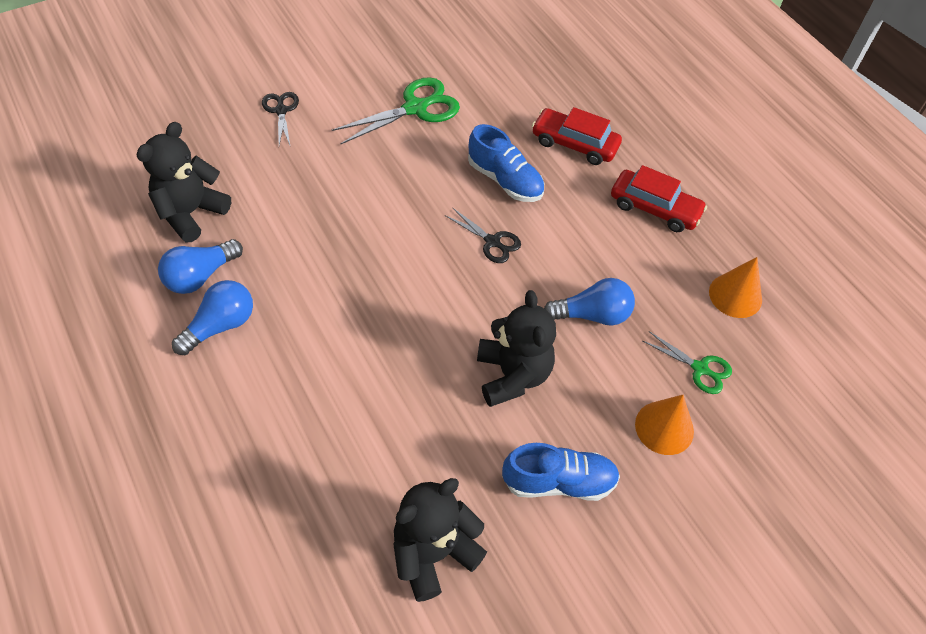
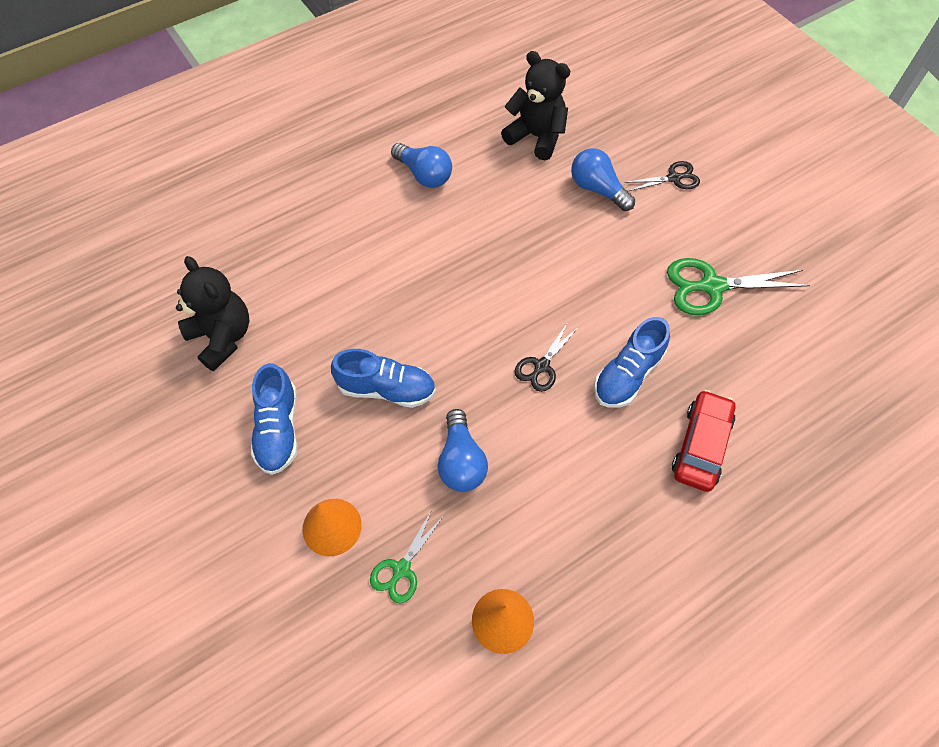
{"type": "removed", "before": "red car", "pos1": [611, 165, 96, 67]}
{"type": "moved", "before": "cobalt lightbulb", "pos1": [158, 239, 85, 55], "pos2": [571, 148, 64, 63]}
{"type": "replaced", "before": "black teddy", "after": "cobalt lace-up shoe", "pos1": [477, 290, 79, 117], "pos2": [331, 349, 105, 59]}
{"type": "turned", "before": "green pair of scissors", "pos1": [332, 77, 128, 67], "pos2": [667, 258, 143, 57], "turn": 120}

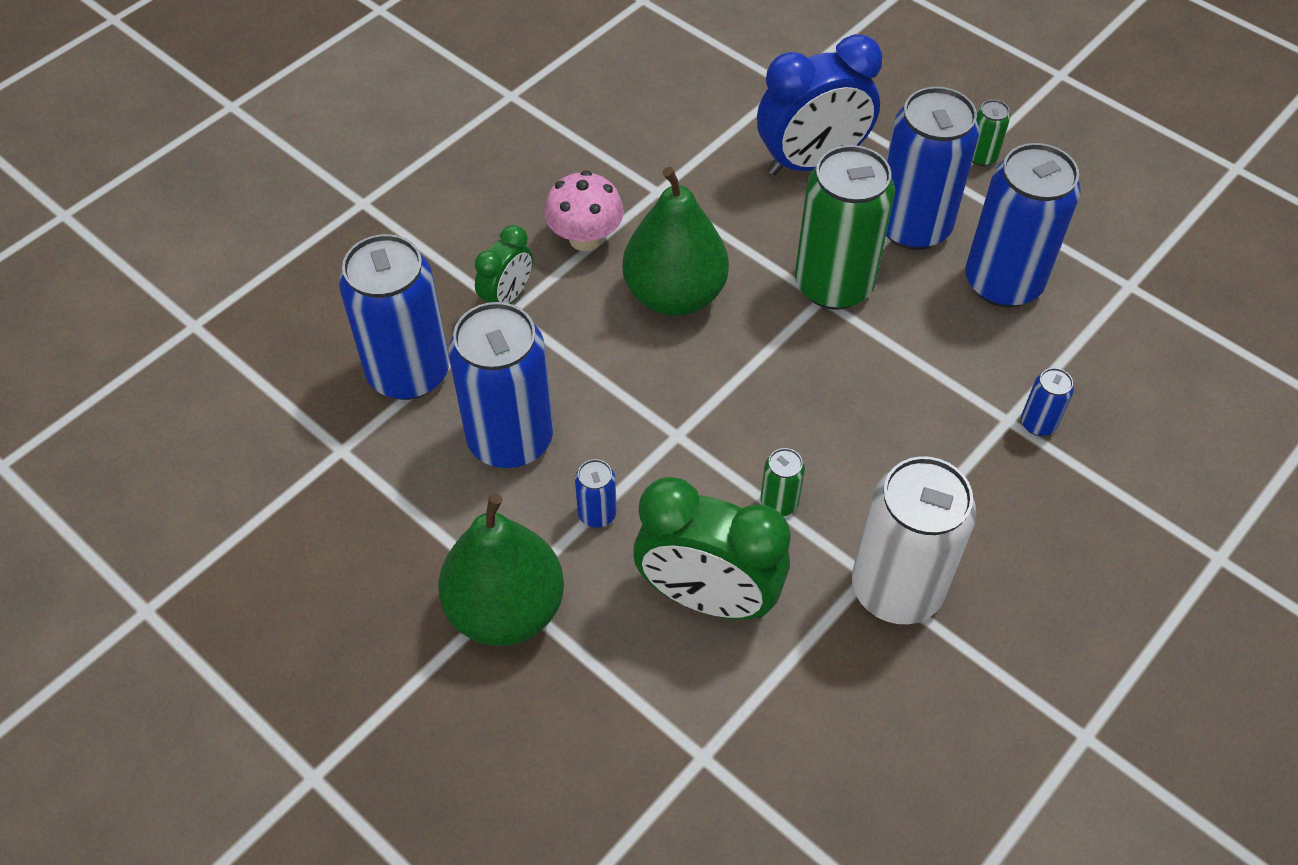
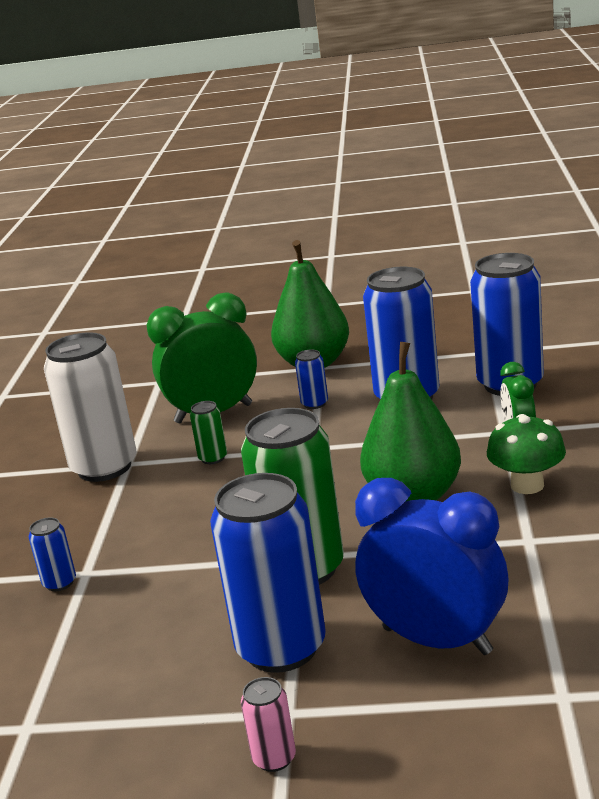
{"type": "removed", "before": "cobalt soda can", "pos1": [965, 143, 116, 164]}
{"type": "recoloured", "before": "pink fungus", "after": "green fungus", "pos1": [544, 170, 80, 81], "pos2": [487, 414, 79, 80]}
{"type": "recoloured", "before": "green soda can", "after": "pink soda can", "pos1": [972, 100, 38, 66], "pos2": [241, 677, 55, 95]}
{"type": "turned", "before": "cobalt bedside clock", "pos1": [757, 34, 125, 141], "pos2": [355, 478, 153, 177], "turn": 90}

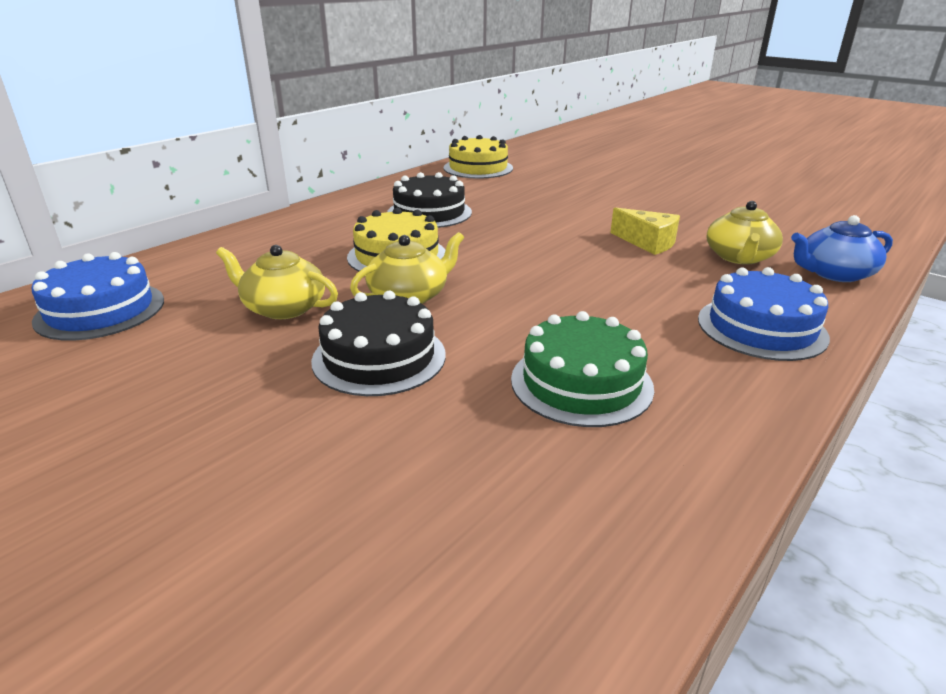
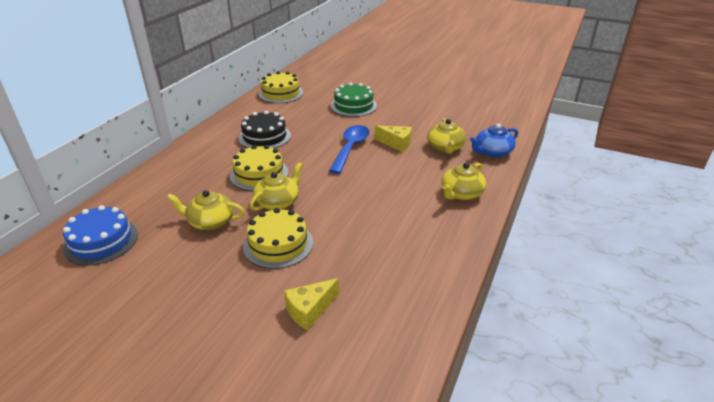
{"type": "added", "after": "yellow cheese", "pos2": [284, 278, 55, 53]}
{"type": "added", "after": "cobalt tablespoon", "pos2": [329, 125, 41, 49]}
{"type": "moved", "before": "green gateau", "pos1": [511, 311, 143, 116], "pos2": [330, 83, 47, 34]}
{"type": "replaced", "before": "cobalt gateau", "after": "yellow china teapot", "pos1": [698, 267, 132, 94], "pos2": [442, 163, 44, 37]}
{"type": "recoloured", "before": "black gateau", "after": "yellow gateau", "pos1": [311, 291, 135, 105], "pos2": [243, 208, 70, 61]}

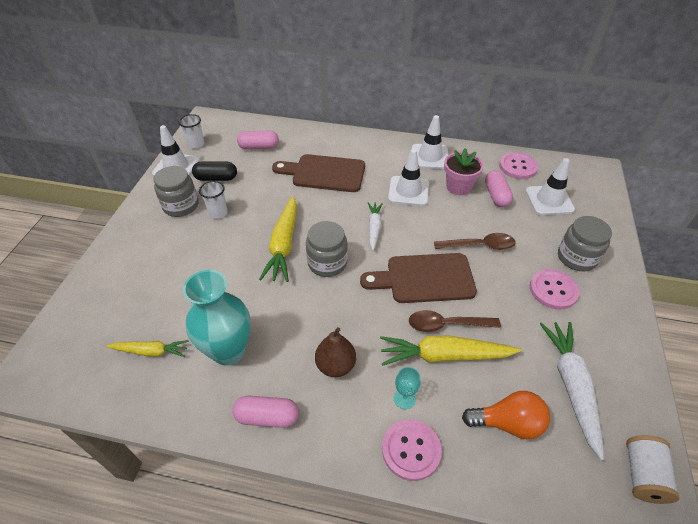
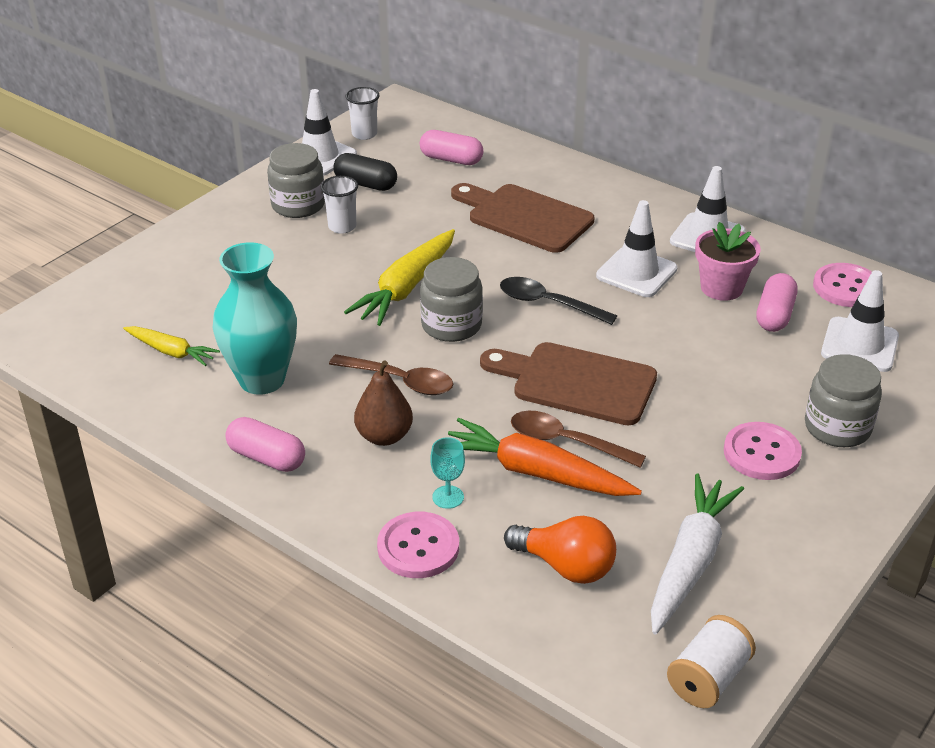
{"type": "moved", "before": "brown tablespoon", "pos1": [434, 233, 81, 17], "pos2": [329, 354, 124, 41]}
{"type": "replaced", "before": "pure white root vegetable", "after": "black tablespoon", "pos1": [368, 202, 15, 48], "pos2": [500, 277, 117, 48]}
{"type": "recoloured", "before": "yellow root vegetable", "after": "bright orange root vegetable", "pos1": [380, 335, 141, 31], "pos2": [448, 418, 194, 78]}

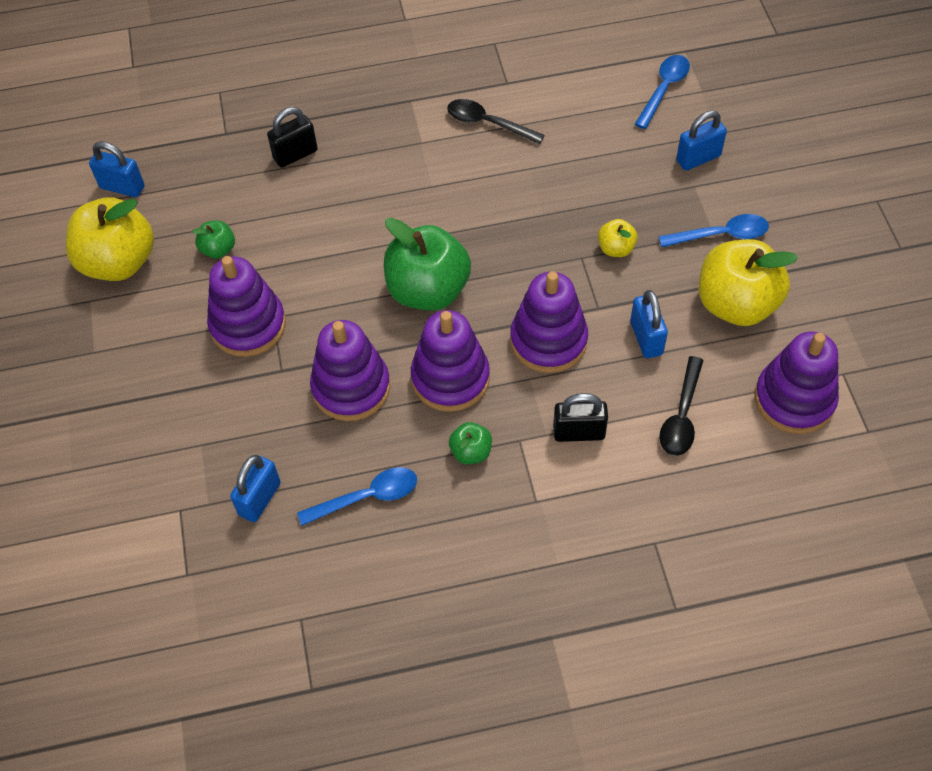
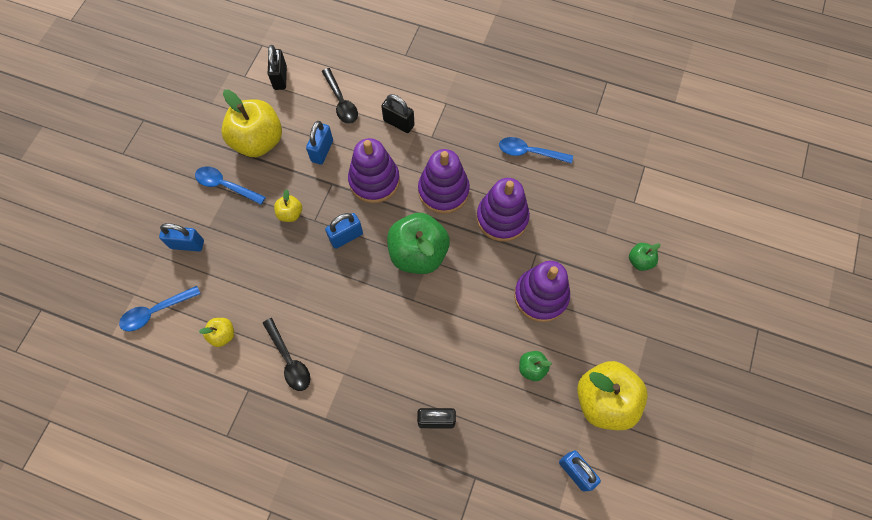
{"type": "added", "after": "yellow apple", "pos2": [199, 318, 35, 29]}
{"type": "moved", "before": "cobalt small lock", "pos1": [230, 455, 51, 67], "pos2": [325, 213, 38, 36]}
{"type": "moved", "before": "green apple", "pos1": [449, 422, 43, 42], "pos2": [629, 243, 31, 28]}
{"type": "replaced", "before": "violet stacking rings", "after": "black small lock", "pos1": [754, 331, 85, 103], "pos2": [268, 45, 19, 45]}
{"type": "turned", "before": "black tablespoon", "pos1": [659, 356, 45, 100], "pos2": [322, 68, 36, 56], "turn": 105}

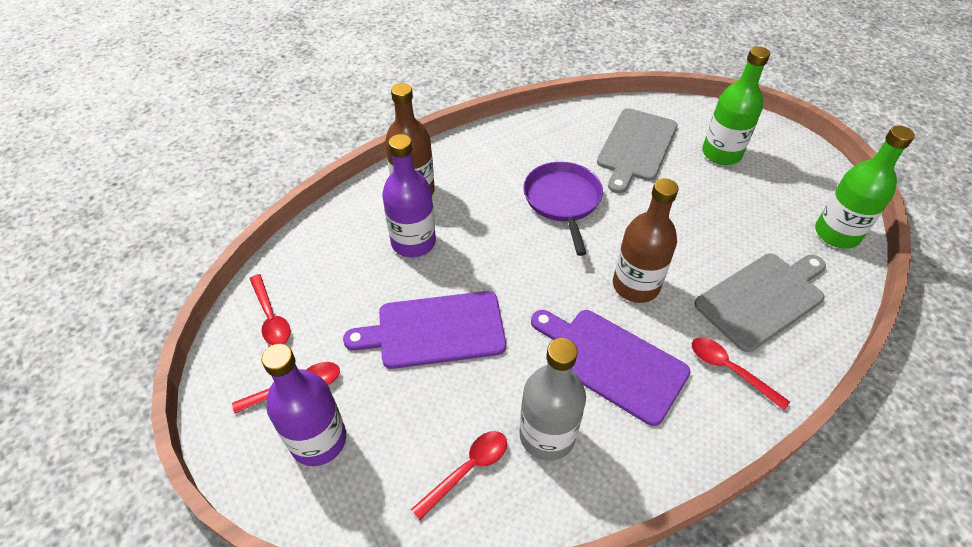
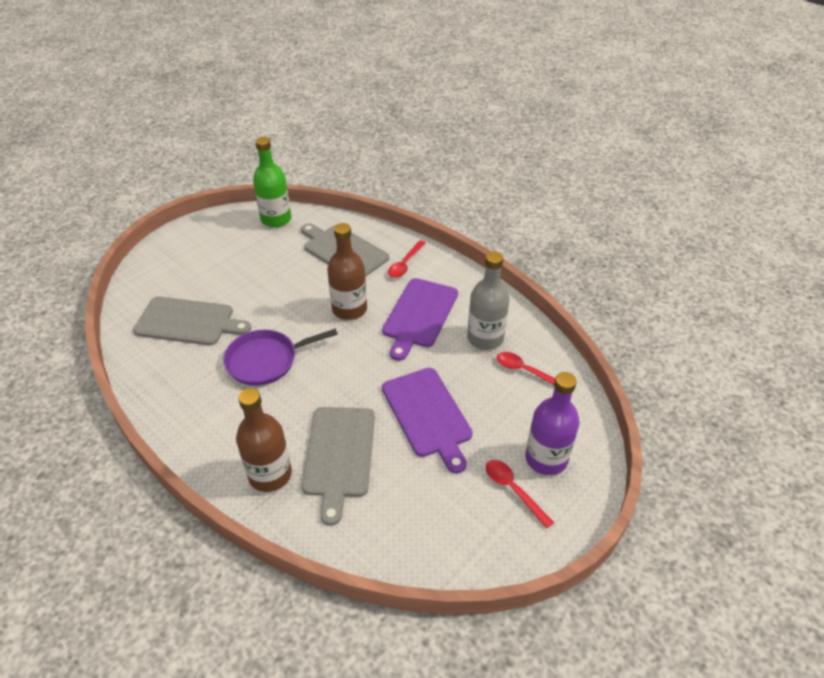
{"type": "removed", "before": "red tablespoon", "pos1": [250, 274, 41, 71]}
{"type": "removed", "before": "green drink bottle", "pos1": [702, 46, 68, 119]}
{"type": "replaced", "before": "violet drink bottle", "after": "gray chopping board", "pos1": [382, 134, 54, 123], "pos2": [302, 407, 73, 119]}

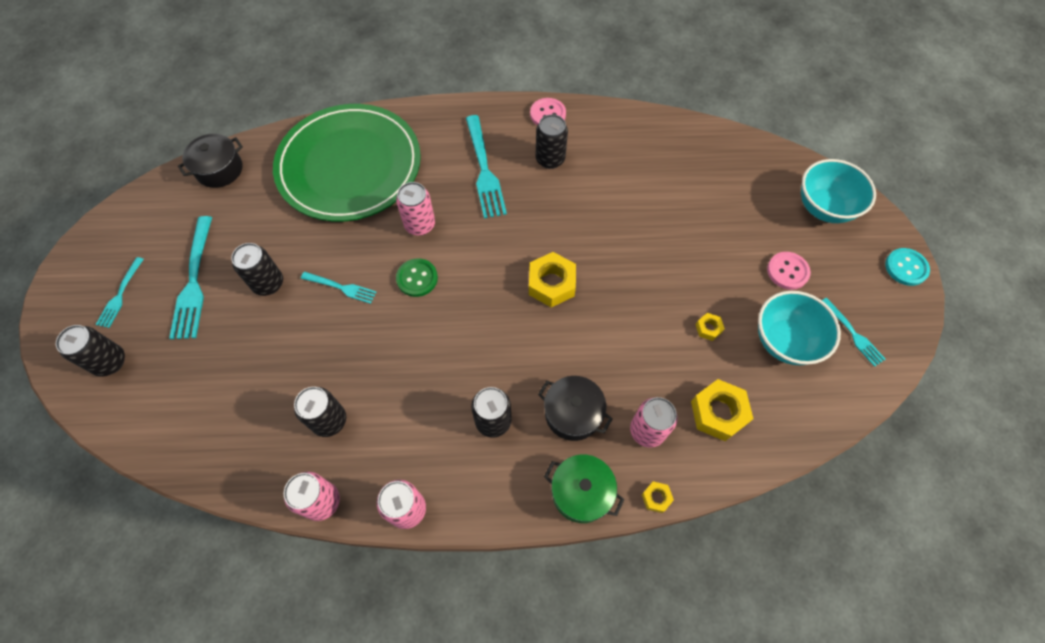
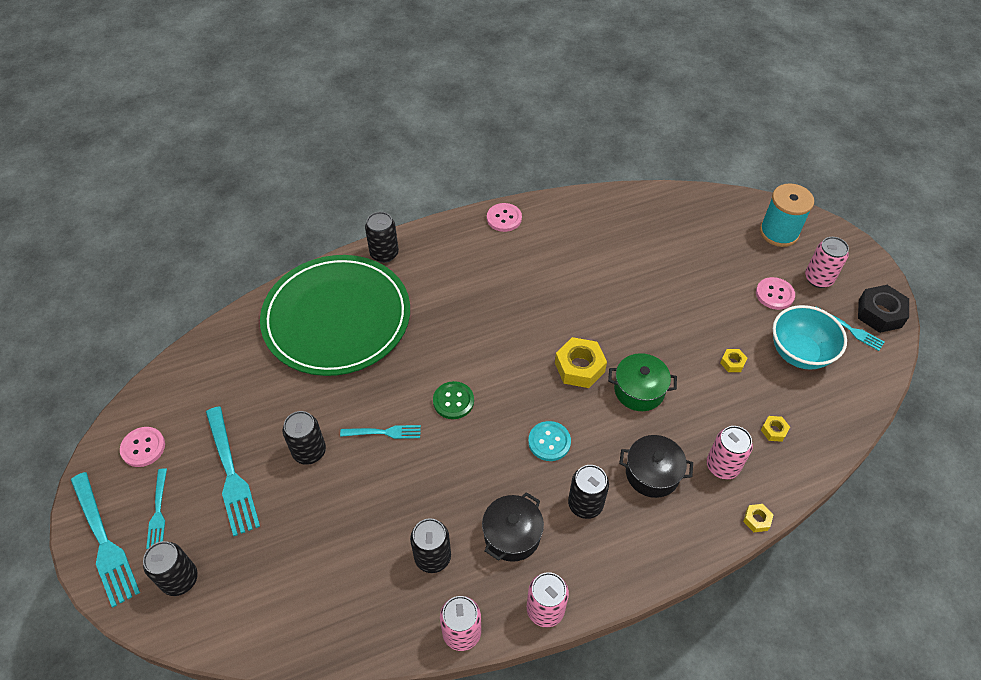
{"type": "added", "after": "pink sewing button", "pos2": [120, 427, 45, 40]}
{"type": "added", "after": "black hexagon nut", "pos2": [858, 285, 51, 48]}
{"type": "moved", "before": "black stockpot", "pos1": [178, 133, 65, 55], "pos2": [482, 492, 62, 70]}
{"type": "moved", "before": "pink soda can", "pos1": [396, 182, 39, 54], "pos2": [805, 237, 44, 51]}
{"type": "moved", "before": "teal fork", "pos1": [466, 115, 41, 103], "pos2": [71, 472, 69, 136]}
{"type": "moved", "before": "black soda can", "pos1": [536, 114, 32, 55], "pos2": [365, 212, 34, 51]}
{"type": "moved", "before": "green stockpot", "pos1": [544, 455, 81, 68], "pos2": [608, 353, 69, 58]}
{"type": "moved", "before": "teal sewing button", "pos1": [885, 248, 45, 38], "pos2": [528, 421, 43, 40]}
{"type": "replaced", "before": "teal serving bowl", "after": "teal spool", "pos1": [801, 159, 75, 64], "pos2": [760, 183, 54, 64]}
{"type": "resized", "before": "yellow hexagon nut", "pos1": [691, 379, 62, 62], "pos2": [761, 416, 29, 26], "scale": 0.5}

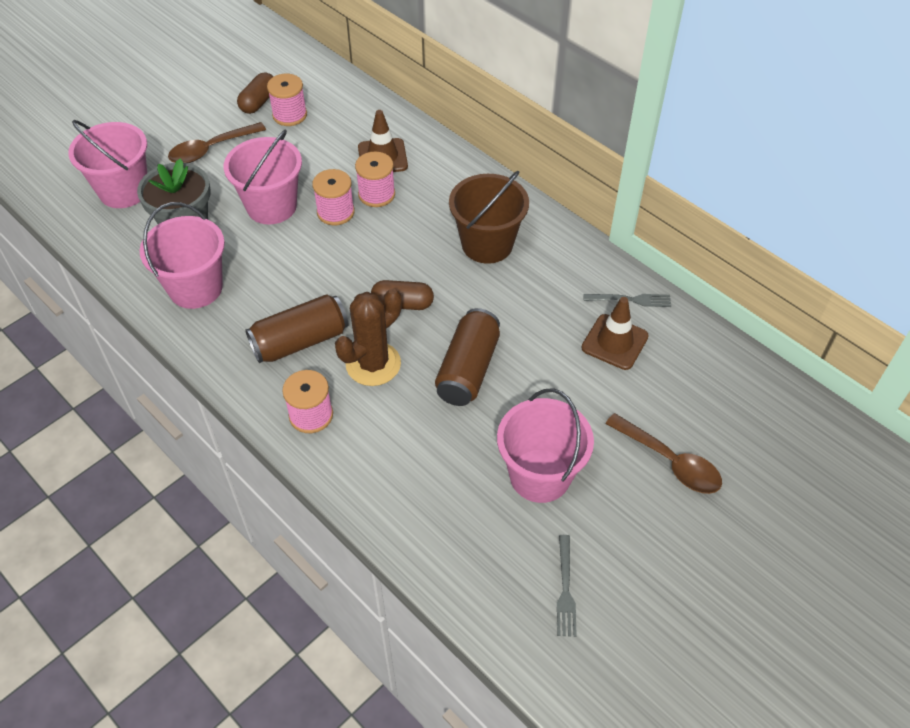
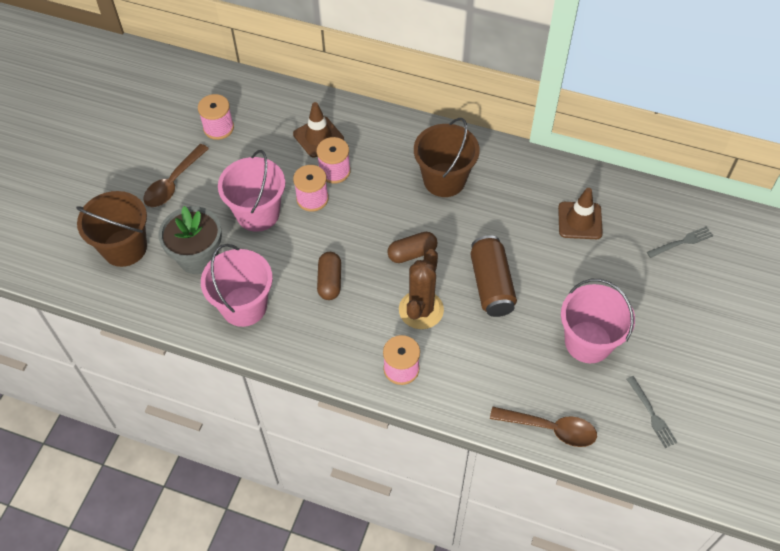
{"type": "removed", "before": "brown soda can", "pos1": [245, 294, 104, 69]}
{"type": "moved", "before": "brown pill shape", "pos1": [237, 72, 36, 42], "pos2": [317, 252, 24, 48]}
{"type": "moved", "before": "gray fork", "pos1": [583, 294, 88, 13], "pos2": [647, 226, 66, 32]}
{"type": "moved", "before": "brown tablespoon", "pos1": [605, 413, 117, 81], "pos2": [490, 407, 107, 40]}
{"type": "recoloured", "before": "pink bucket", "after": "brown bucket", "pos1": [68, 120, 79, 88], "pos2": [76, 191, 71, 76]}

